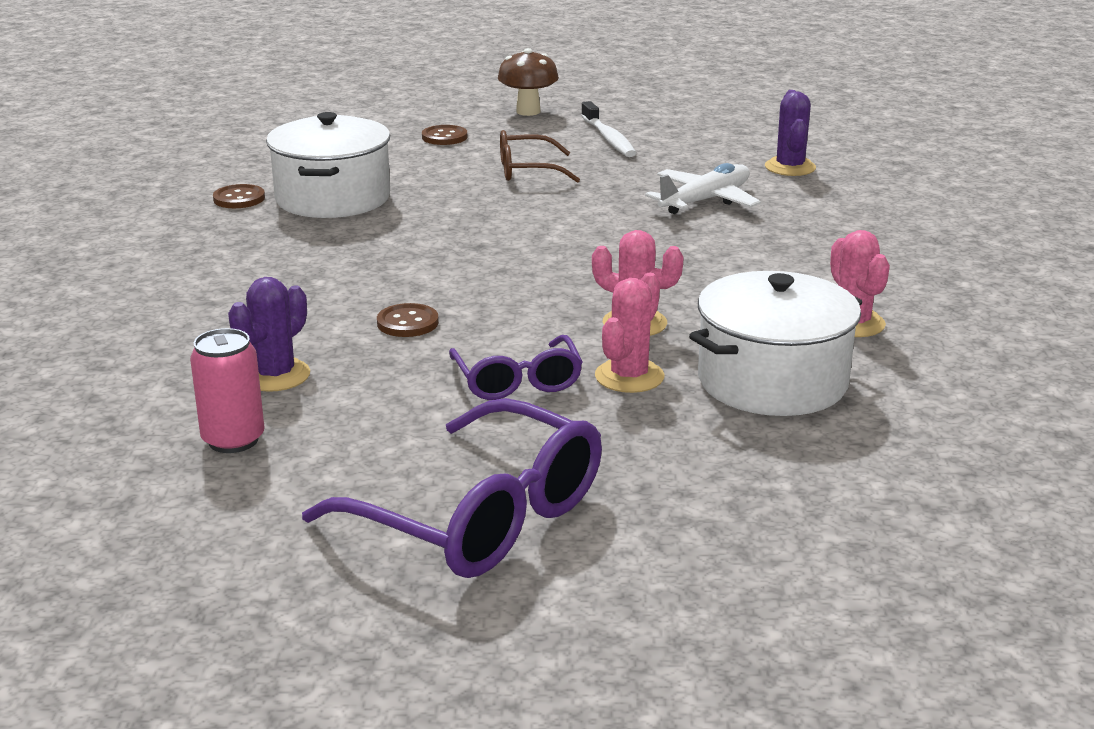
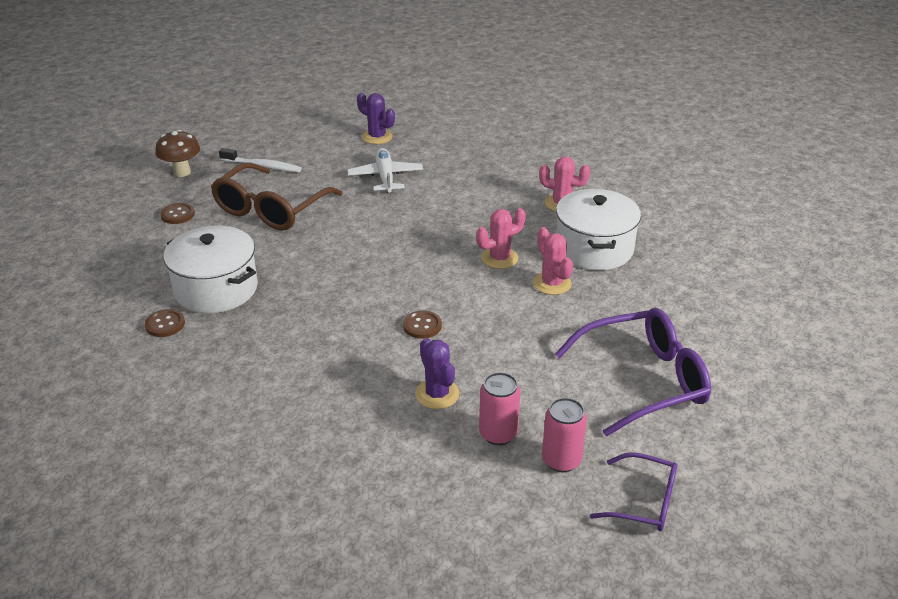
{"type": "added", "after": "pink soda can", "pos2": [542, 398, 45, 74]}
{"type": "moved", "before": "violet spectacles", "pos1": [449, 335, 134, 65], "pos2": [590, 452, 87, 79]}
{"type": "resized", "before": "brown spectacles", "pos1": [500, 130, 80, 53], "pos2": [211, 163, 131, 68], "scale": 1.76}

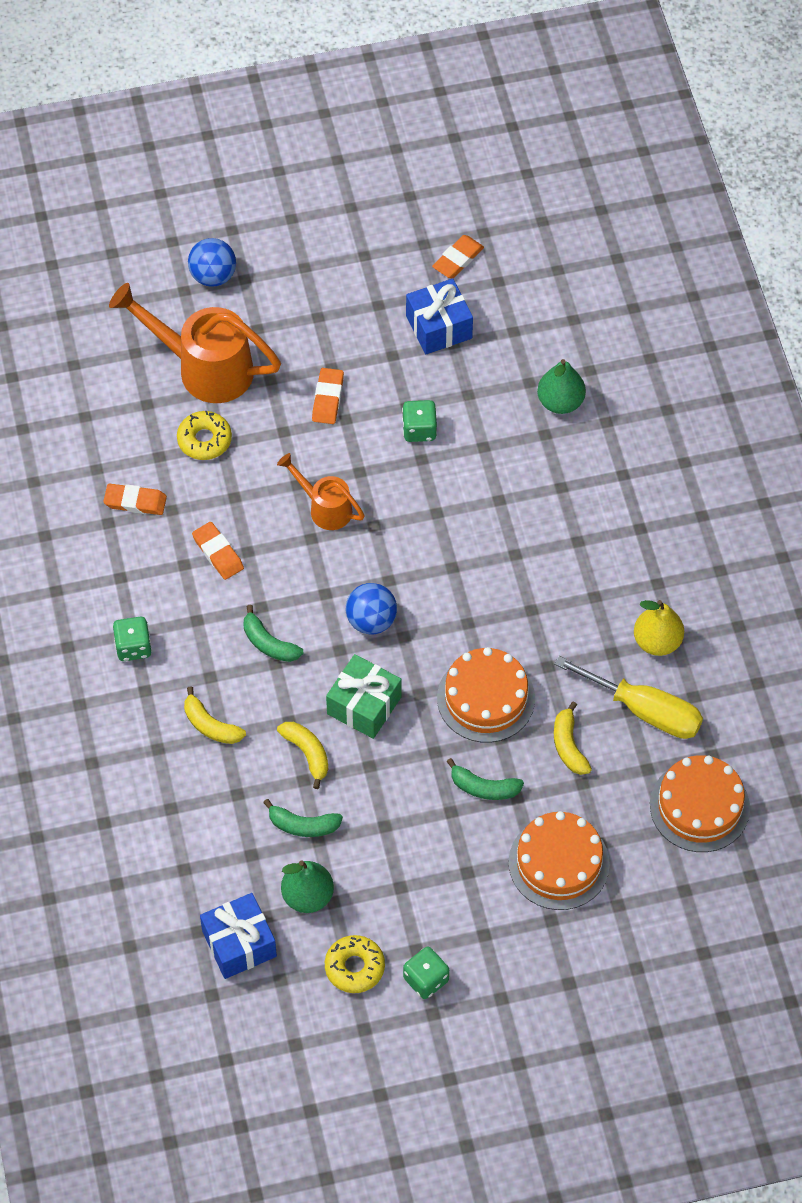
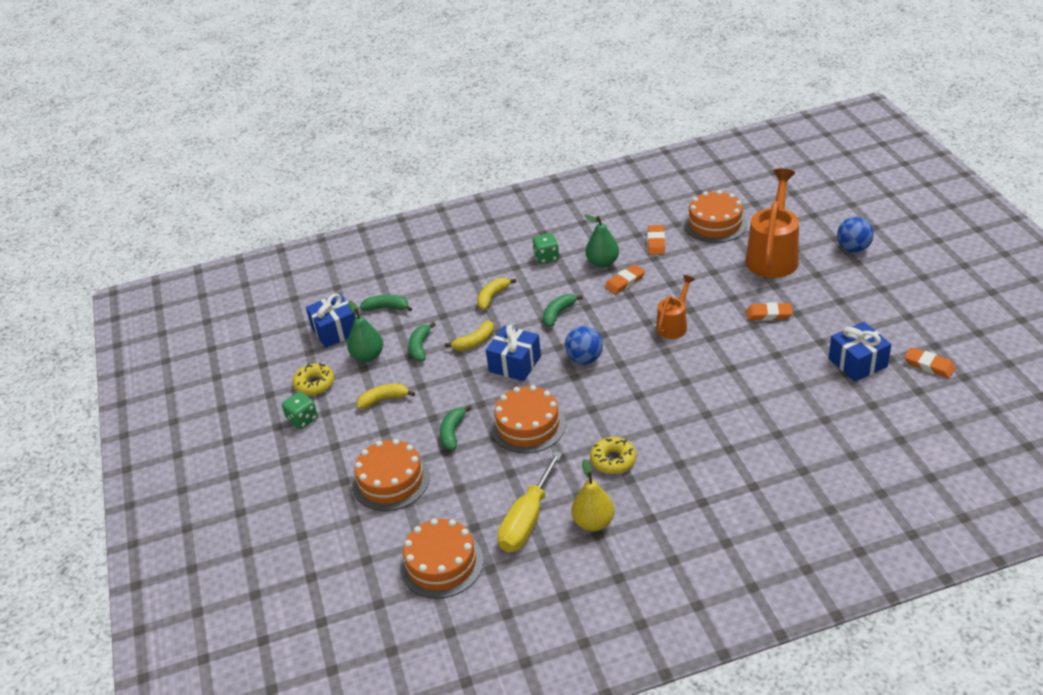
{"type": "removed", "before": "green dice", "pos1": [402, 400, 35, 42]}
{"type": "added", "after": "green banana", "pos2": [360, 295, 52, 16]}
{"type": "added", "after": "bright orange gateau", "pos2": [684, 190, 63, 53]}
{"type": "moved", "before": "yellow donut", "pos1": [177, 411, 55, 49], "pos2": [590, 437, 46, 37]}
{"type": "moved", "before": "green toy pear", "pos1": [537, 359, 49, 55], "pos2": [584, 214, 35, 54]}
{"type": "moved", "before": "yellow banana", "pos1": [554, 702, 38, 73], "pos2": [357, 384, 58, 25]}
{"type": "recoloured", "before": "green wrapped gift", "after": "cobalt wrapped gift", "pos1": [326, 654, 75, 85], "pos2": [486, 325, 55, 56]}

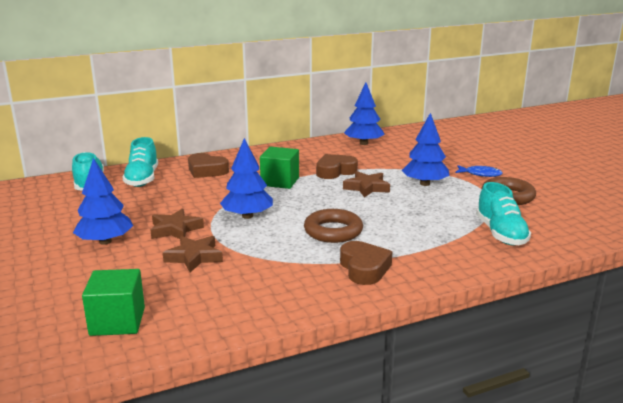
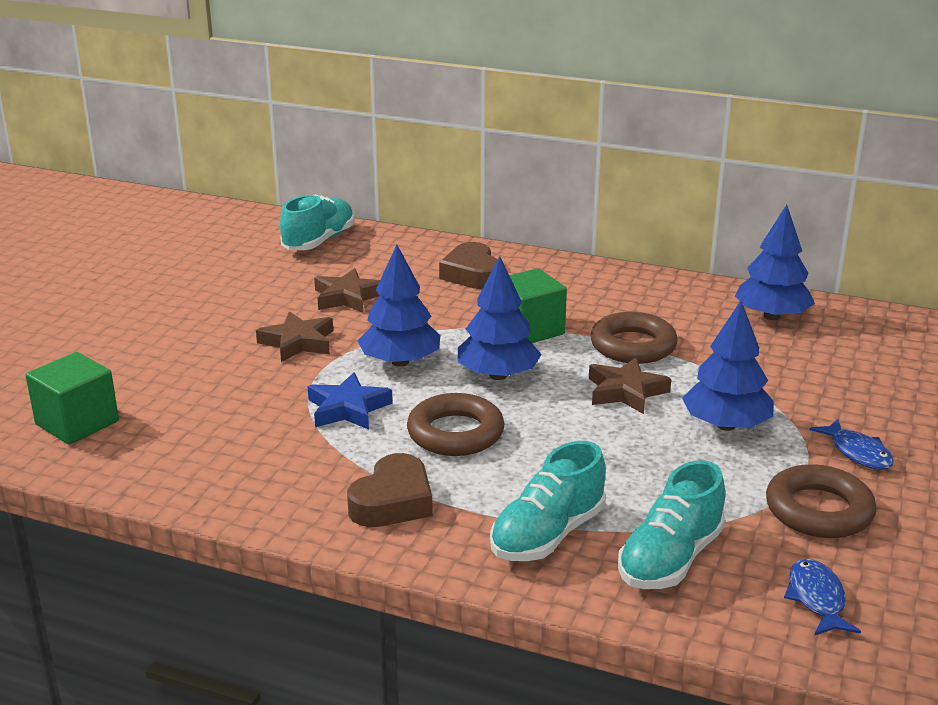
{"type": "added", "after": "cobalt five-pointed star", "pos2": [307, 372, 86, 58]}
{"type": "added", "after": "cobalt toy fish", "pos2": [784, 559, 77, 77]}
{"type": "moved", "before": "cobalt fir tree", "pos1": [73, 158, 60, 87], "pos2": [458, 256, 84, 124]}
{"type": "moved", "before": "teal lace-up shoe", "pos1": [122, 137, 36, 50], "pos2": [490, 441, 116, 120]}
{"type": "moved", "before": "brown five-pointed star", "pos1": [163, 236, 60, 37], "pos2": [314, 268, 66, 45]}
{"type": "replaced", "before": "brown heart shape", "after": "brown hoop", "pos1": [316, 154, 42, 25], "pos2": [591, 312, 87, 52]}

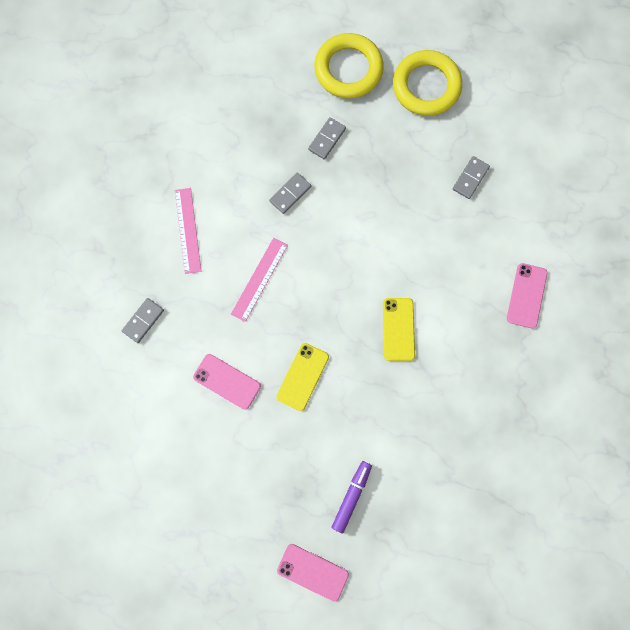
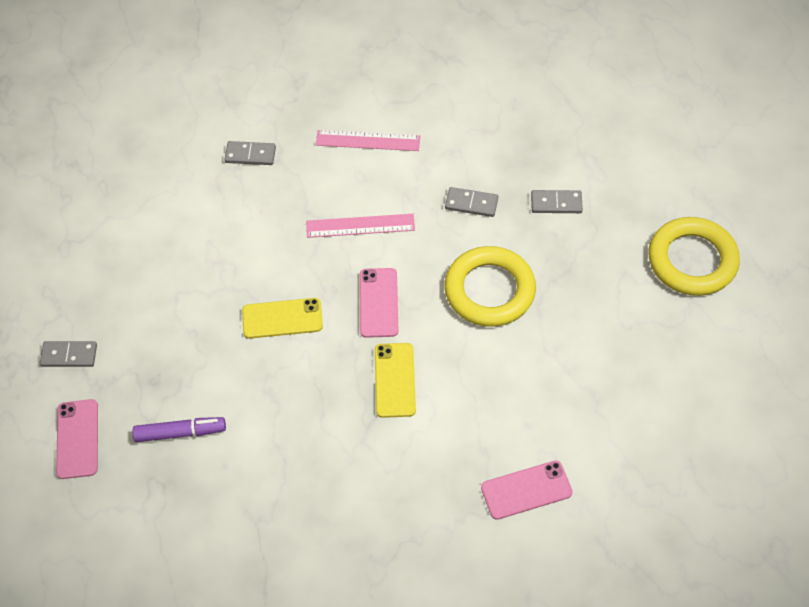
{"type": "moved", "before": "pink phone", "pos1": [193, 354, 68, 56], "pos2": [360, 268, 38, 70]}
{"type": "moved", "before": "yellow hoop", "pos1": [314, 33, 70, 65], "pos2": [445, 246, 91, 81]}
{"type": "moved", "before": "gray domino", "pos1": [452, 156, 38, 43], "pos2": [40, 341, 57, 26]}
{"type": "turned", "before": "pink measuring stick", "pos1": [175, 188, 26, 86], "pos2": [316, 130, 104, 21], "turn": 45}
{"type": "turned", "before": "yellow phone", "pos1": [383, 298, 32, 63], "pos2": [375, 343, 41, 75], "turn": -60}

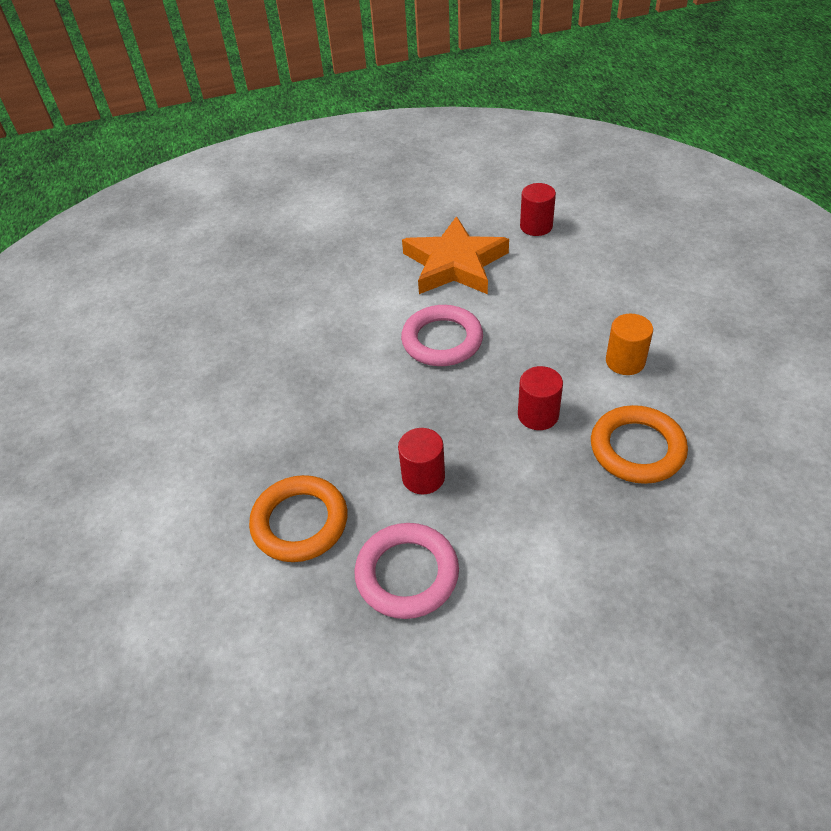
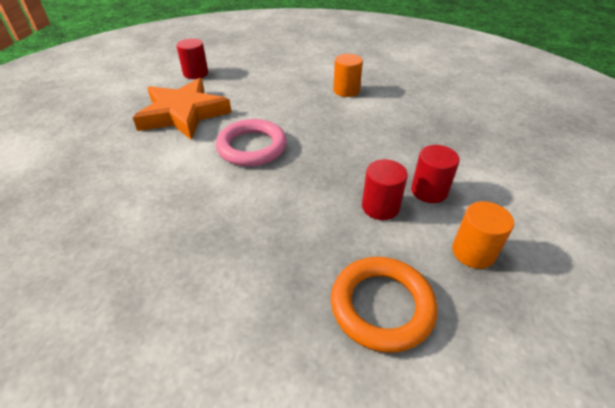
{"type": "removed", "before": "bright orange hoop", "pos1": [591, 405, 97, 79]}
{"type": "moved", "before": "red cylinder shape", "pos1": [518, 366, 45, 64], "pos2": [411, 145, 49, 58]}
{"type": "replaced", "before": "pink hoop", "after": "bright orange cylinder shape", "pos1": [355, 523, 104, 96], "pos2": [452, 201, 62, 68]}

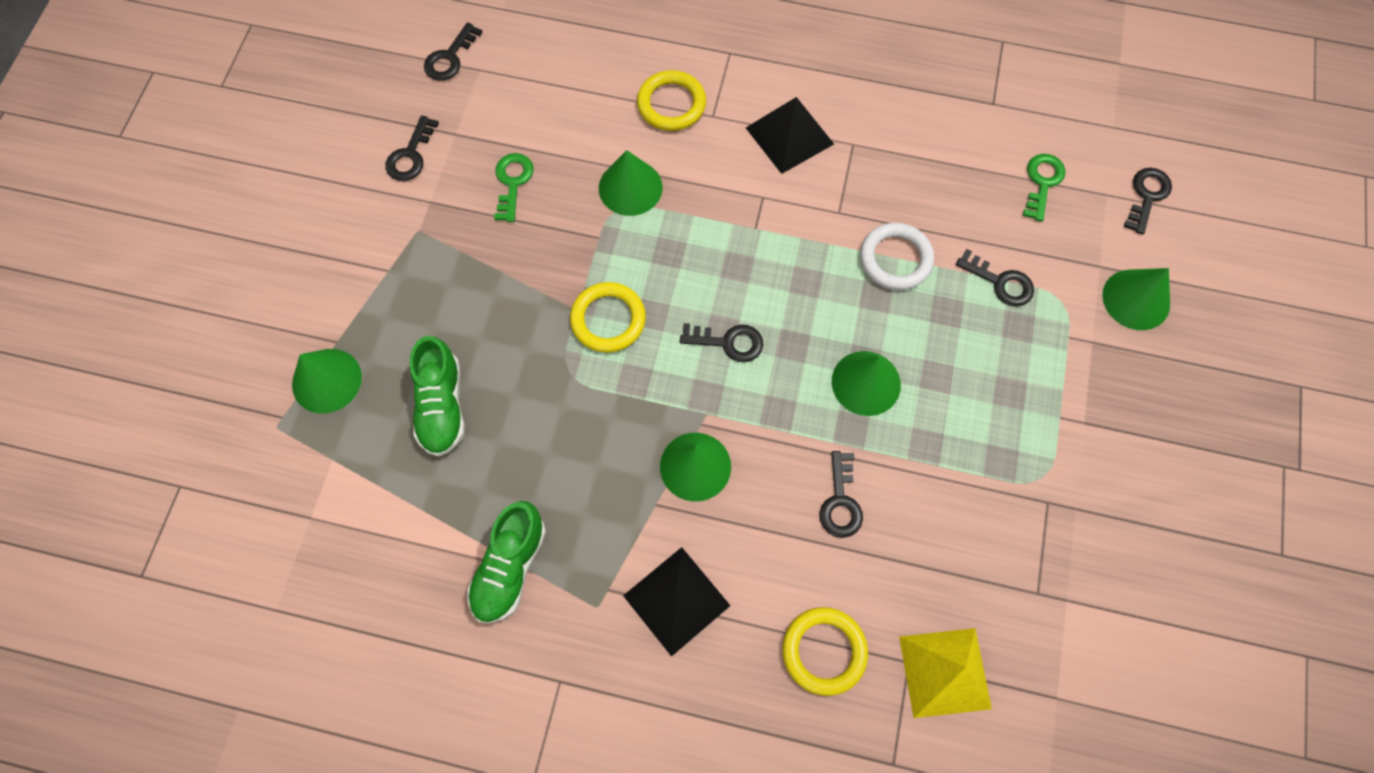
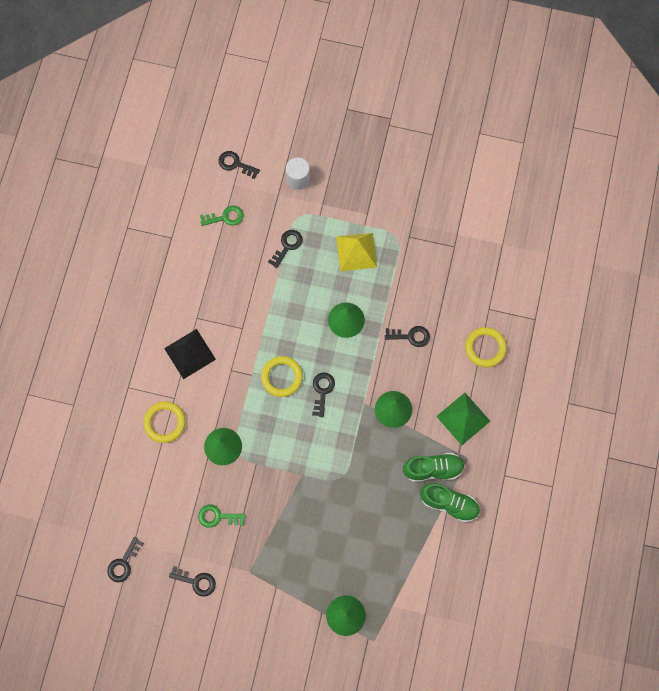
{"type": "removed", "before": "pure white hoop", "pos1": [860, 223, 74, 67]}
{"type": "moved", "before": "green lace-up shoe", "pos1": [410, 336, 55, 121], "pos2": [403, 453, 62, 29]}
{"type": "moved", "before": "yellow hoop", "pos1": [570, 282, 76, 71], "pos2": [261, 356, 42, 41]}
{"type": "moved", "before": "yellow pyramid", "pos1": [899, 628, 93, 90], "pos2": [336, 233, 41, 38]}
{"type": "replaced", "before": "green cone", "after": "pure white cylinder shape", "pos1": [1102, 268, 68, 62], "pos2": [286, 157, 24, 33]}
{"type": "recoloured", "before": "black pyramid", "after": "green pyramid", "pos1": [623, 547, 108, 110], "pos2": [436, 393, 54, 52]}
{"type": "turned", "before": "black latchkey", "pos1": [424, 22, 58, 59], "pos2": [107, 537, 37, 45], "turn": 90}
{"type": "turned", "before": "green latchkey", "pos1": [1023, 154, 43, 68], "pos2": [200, 205, 44, 21], "turn": 150}

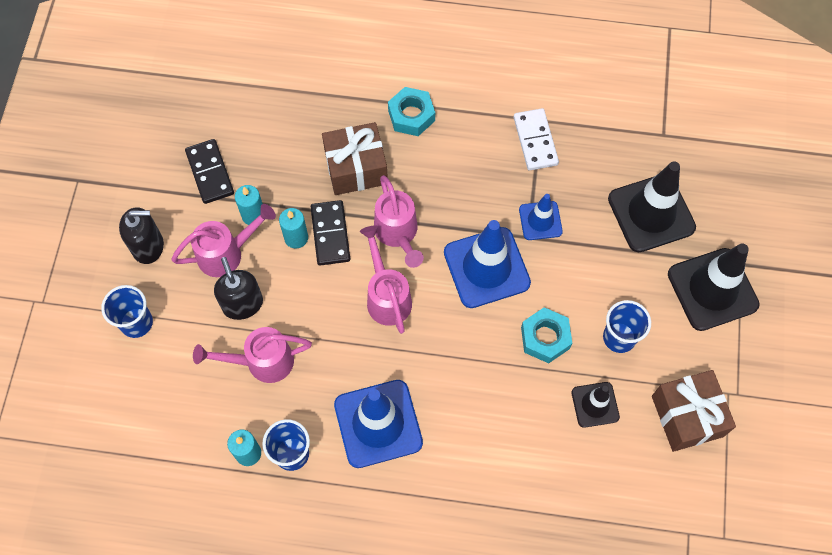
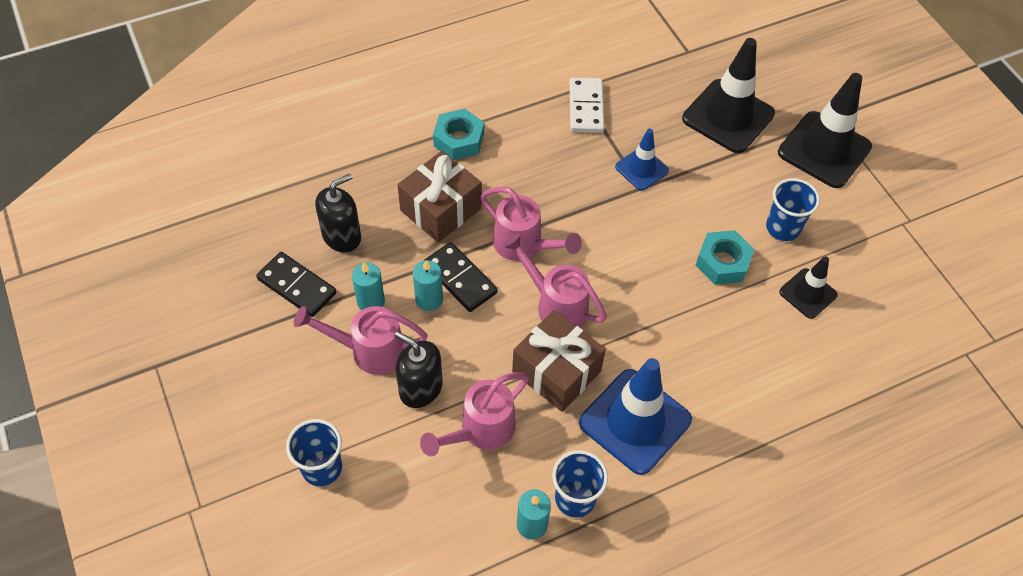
{"type": "removed", "before": "cobalt road cone", "pos1": [444, 220, 87, 88]}
{"type": "moved", "before": "black pump bottle", "pos1": [119, 207, 45, 57], "pos2": [315, 174, 46, 78]}
{"type": "moved", "before": "brown wrapped gift", "pos1": [652, 370, 84, 82], "pos2": [512, 310, 94, 102]}
{"type": "turned", "before": "pink watering can", "pos1": [171, 204, 105, 73], "pos2": [294, 306, 133, 69], "turn": -120}
{"type": "turned", "before": "pure white domino", "pos1": [514, 108, 45, 62], "pos2": [569, 77, 36, 56], "turn": 45}

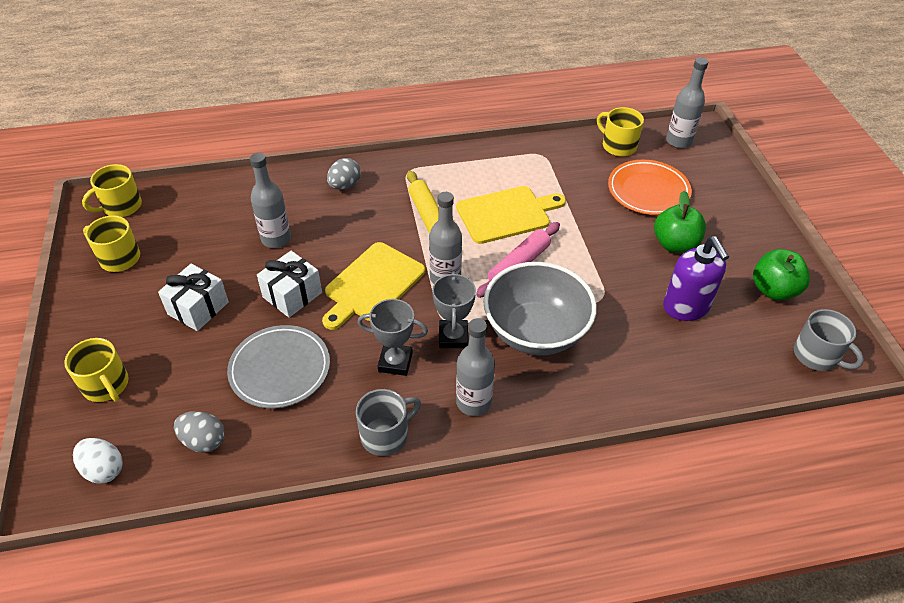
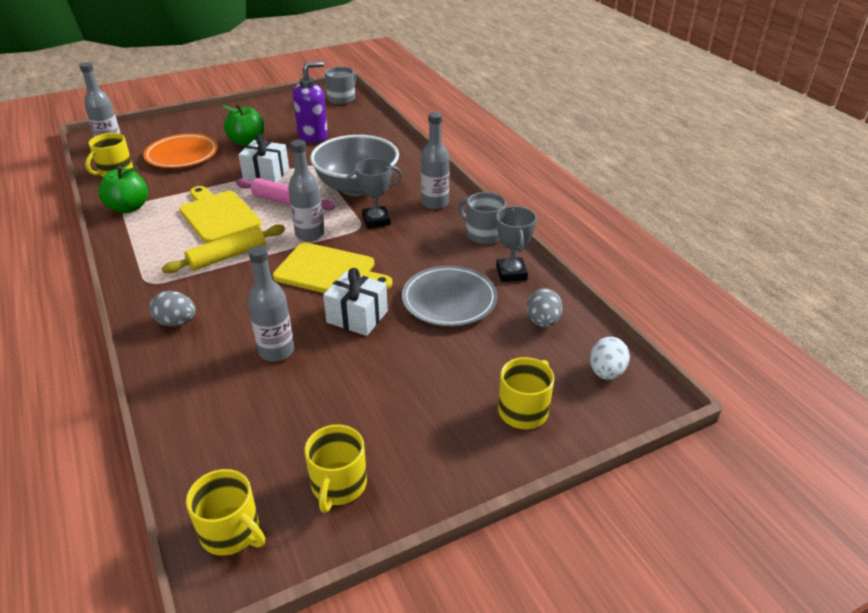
{"type": "moved", "before": "pure white wrapped gift", "pos1": [158, 264, 71, 67], "pos2": [238, 134, 51, 48]}
{"type": "moved", "before": "gray prize cup", "pos1": [358, 299, 70, 77], "pos2": [496, 206, 41, 76]}
{"type": "moved", "before": "green apple", "pos1": [753, 249, 57, 51], "pos2": [98, 166, 50, 47]}

